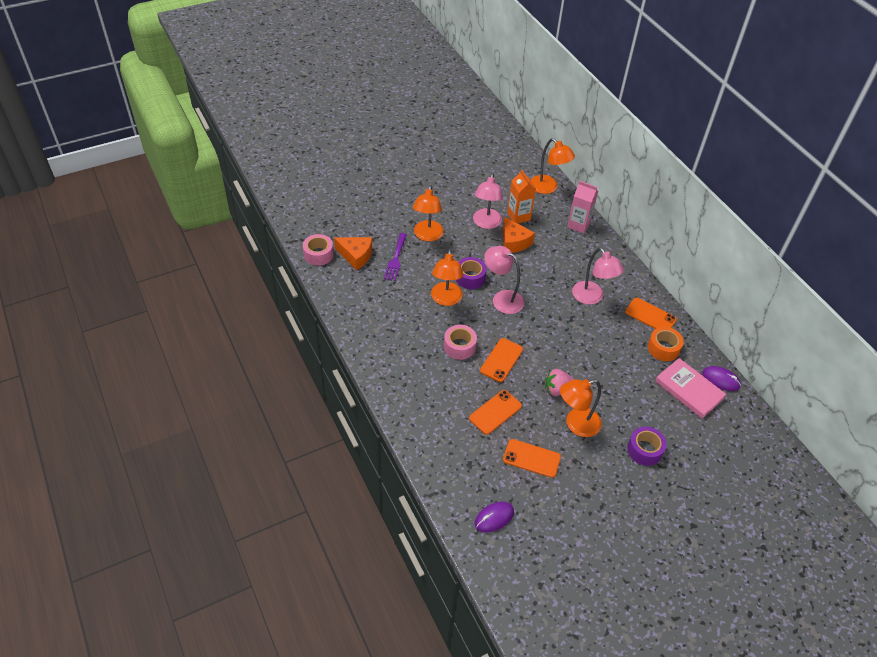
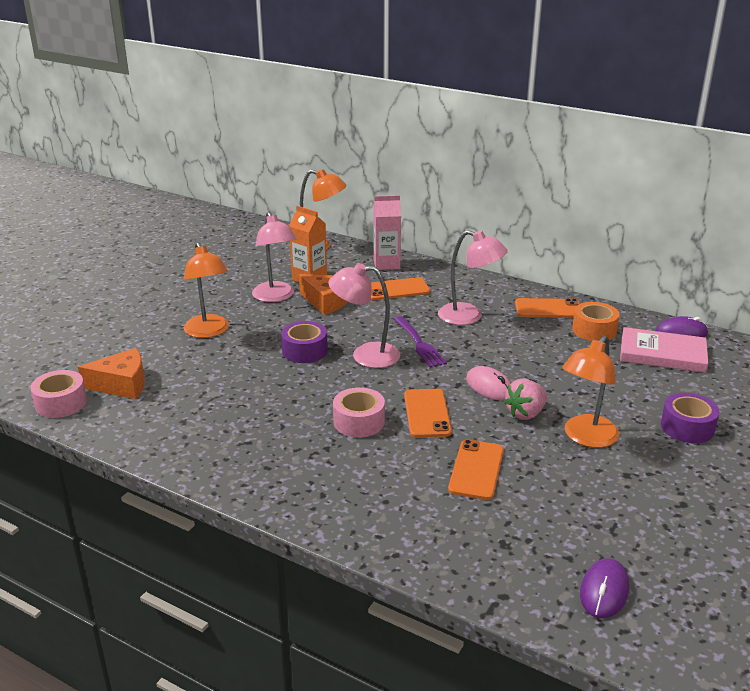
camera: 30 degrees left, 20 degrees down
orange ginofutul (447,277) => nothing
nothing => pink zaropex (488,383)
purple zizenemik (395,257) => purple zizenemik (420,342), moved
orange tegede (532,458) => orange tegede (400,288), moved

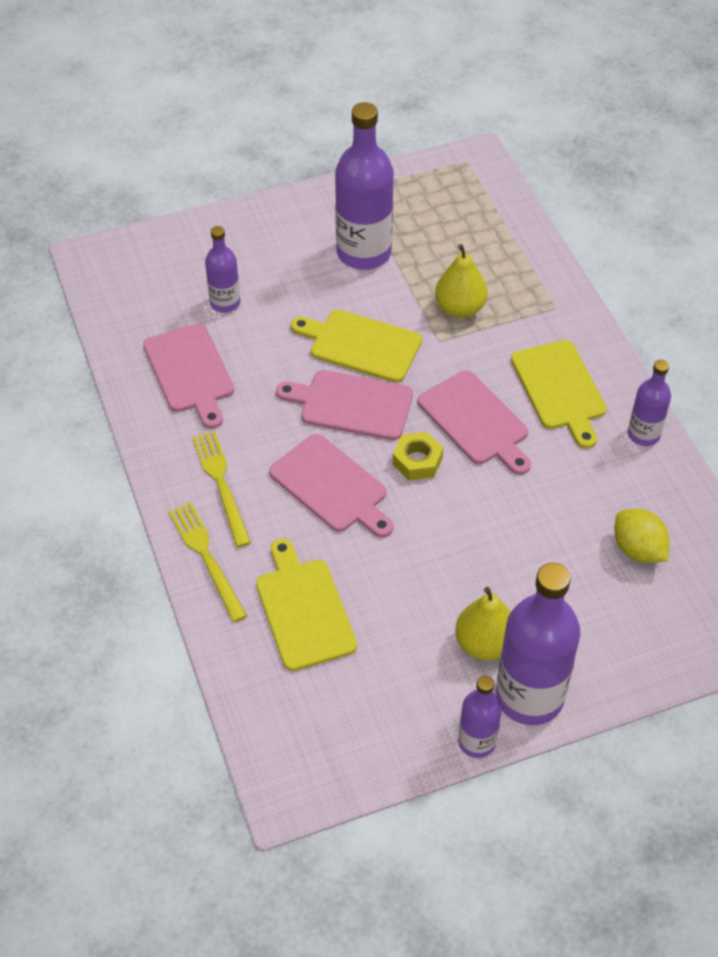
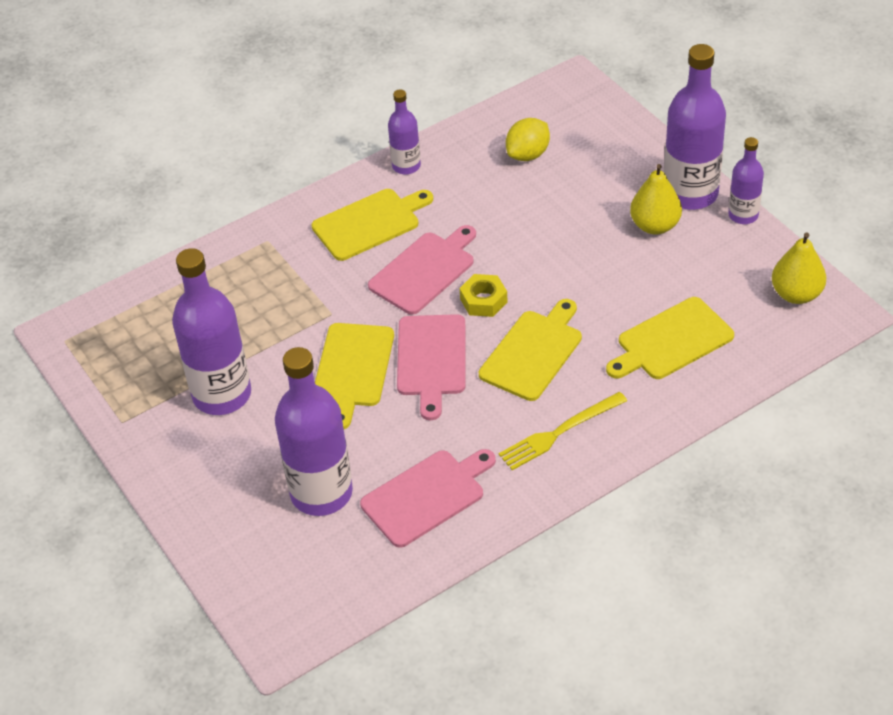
camera: 100 degrees left, 5 degrees down
yellow zizenemik (208,562) => nothing
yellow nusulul (461,281) => yellow nusulul (799,268), moved
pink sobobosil (331,486) => yellow sobobosil (530,350)
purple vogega (222,269) => purple vogega (314,431), x1.85

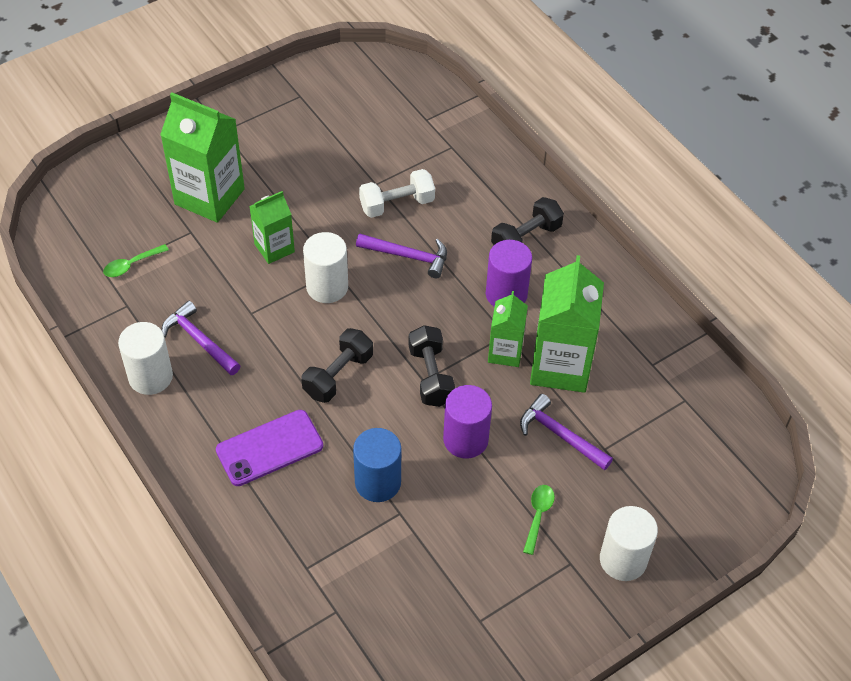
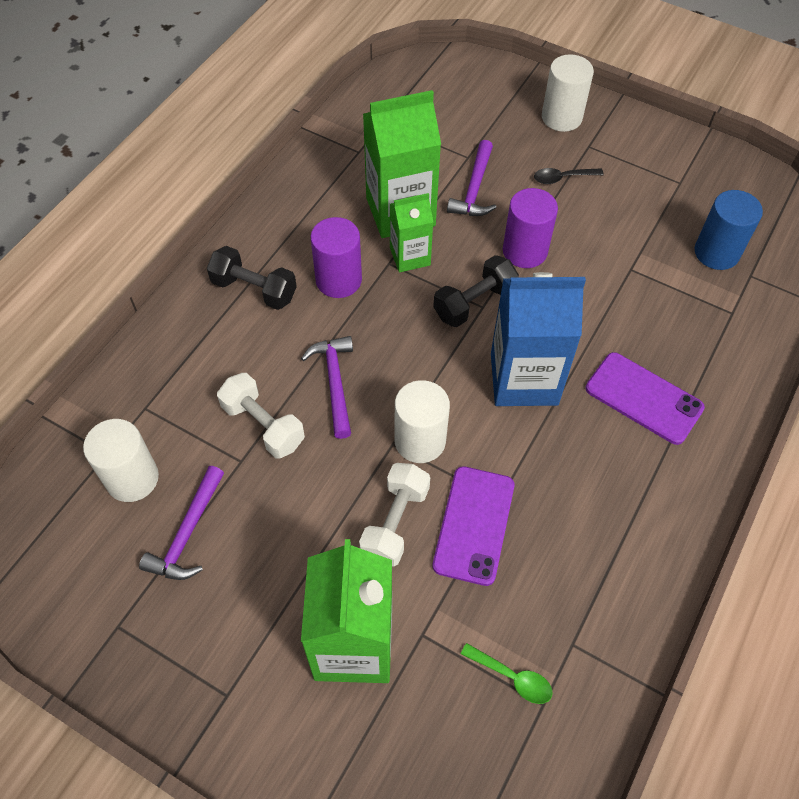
camera: 115 degrees left, 5 degrees up
nothing => purple tegede (473,526)
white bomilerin (145,358) => white bomilerin (121,460), moved
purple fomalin (200,338) => purple fomalin (181,523), moved
blue bomilerin (377,465) => blue bomilerin (728,230), moved
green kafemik (272,227) => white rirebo (394,515)
black rirebo (337,365) => blue kafemik (538,339)
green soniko (539,520) => black soniko (569,176)

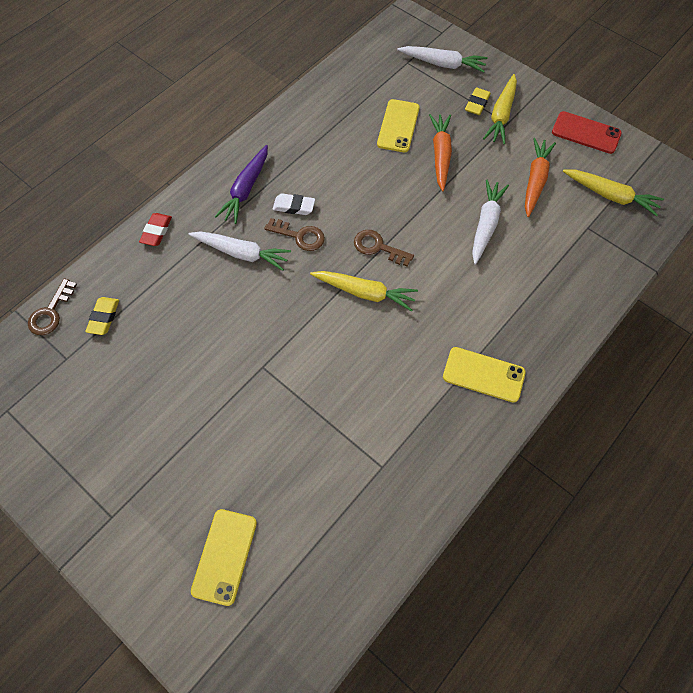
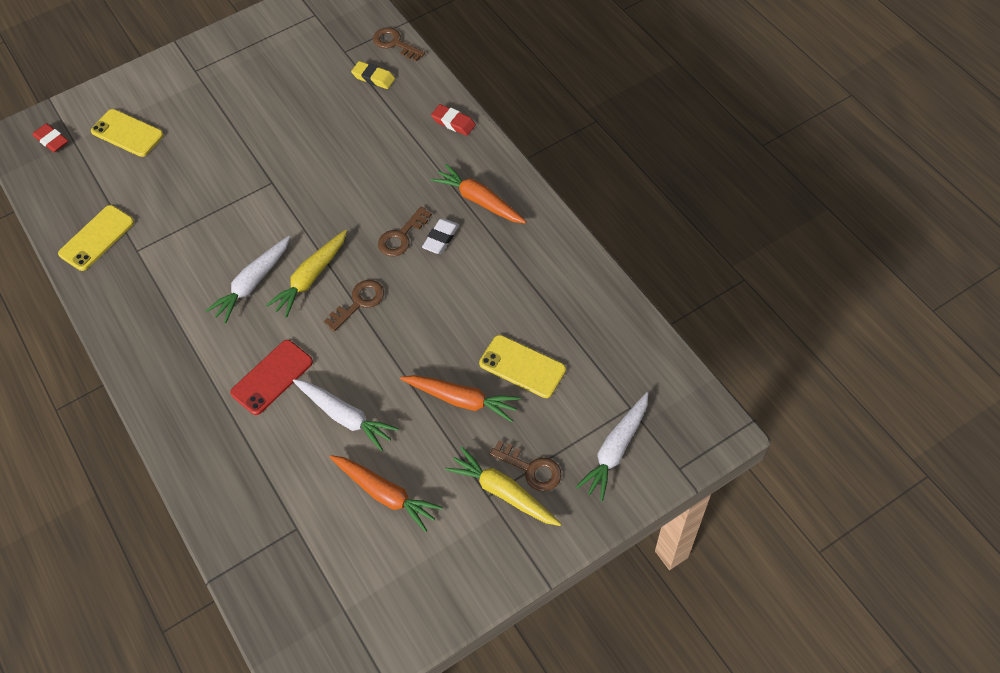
camera: 110 degrees right, 5 degrees down
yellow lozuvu (613,193) => nothing
nothing => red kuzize (50,137)
white lozuvu (239,251) => white lozuvu (248,280), moved
yellow tegede (484,375) => yellow tegede (96,238), moved
red tegede (587,132) => red tegede (271,377), moved
yellow kuzize (478,101) => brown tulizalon (525,466)
purple lozuvu (241,184) => orange lozuvu (479,194)

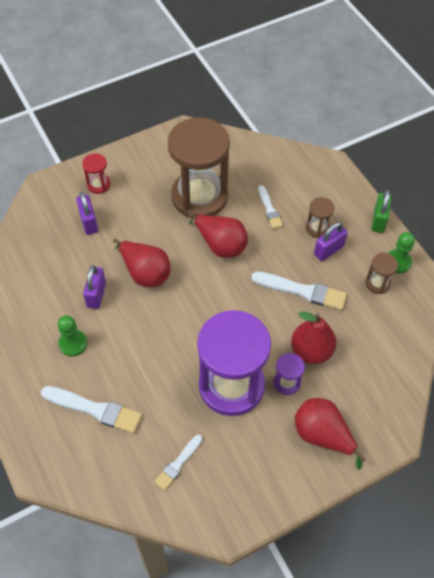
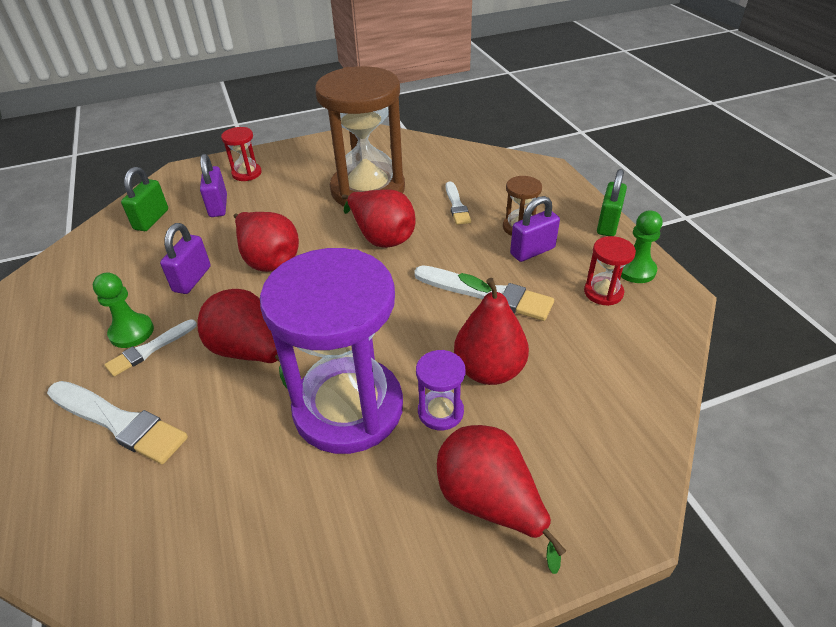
camera: 10 degrees right, 15 degrees down
nothing => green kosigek (144,199)
nothing => red nusulul (242,338)
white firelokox (178,462) => white firelokox (150,347), moved
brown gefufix (381,273) => red gefufix (610,271)

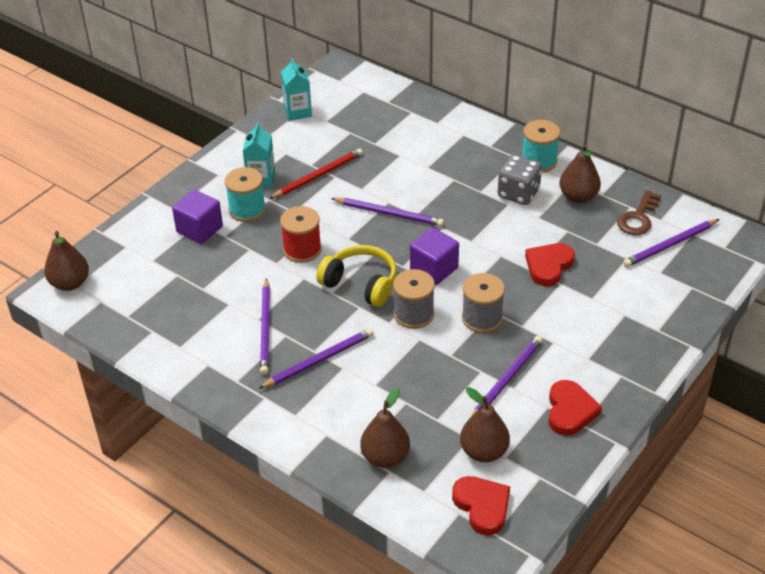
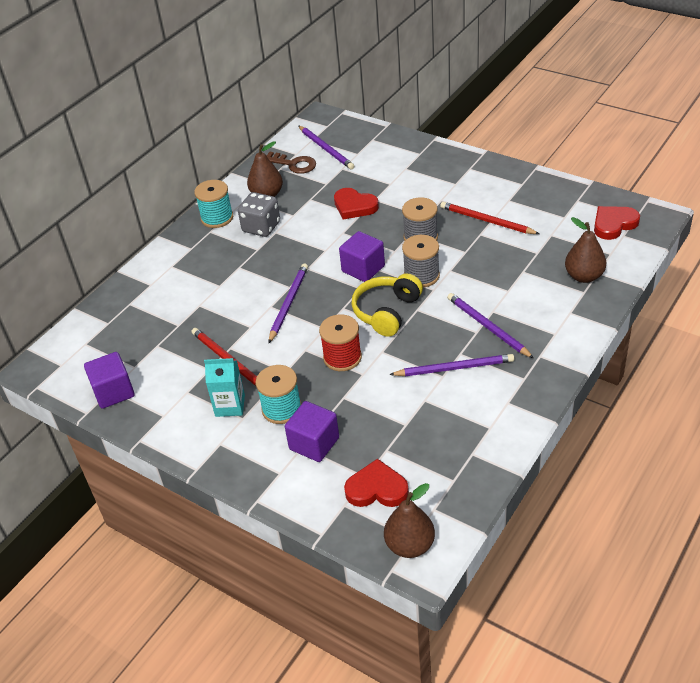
camera: 90 degrees left, 0 degrees up
brown nusulul (485,424) => nothing
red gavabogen (575,408) => red gavabogen (376,483), moved
turquoise kafemik (296,89) => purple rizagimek (109,380)
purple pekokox (507,376) => red pekokox (489,218)

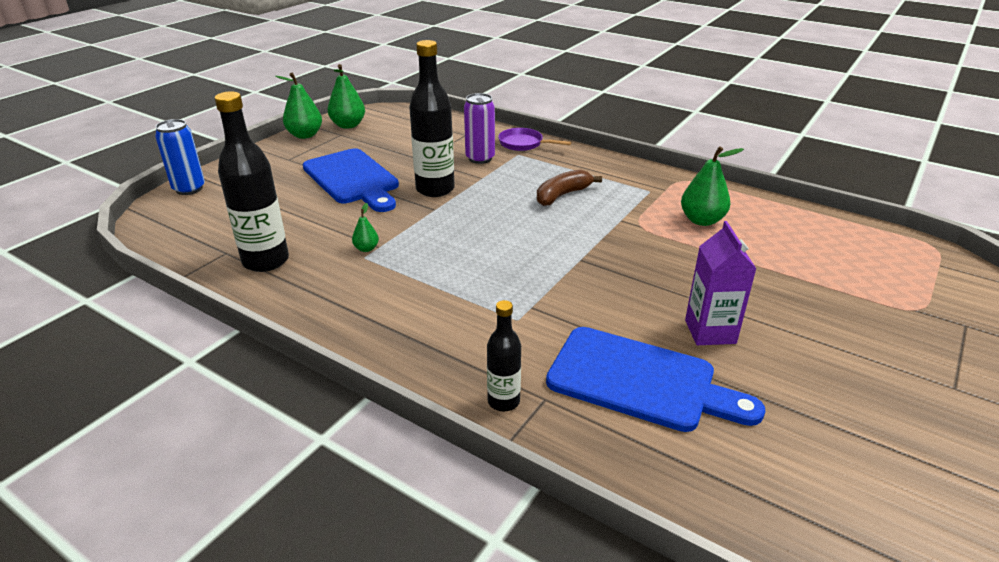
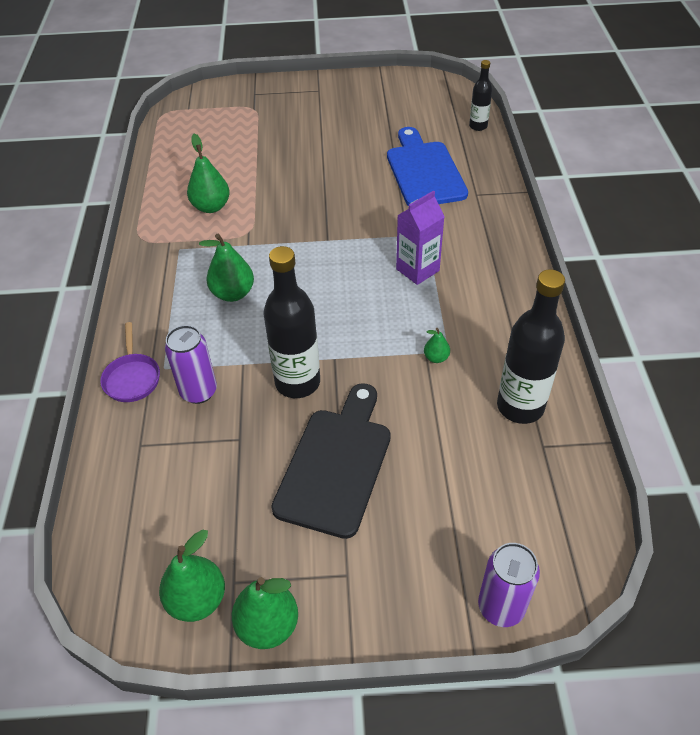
camera: 125 degrees left, 15 degrees up
black vogega (504,355) => black vogega (480,95), moved
purple kafemik (720,283) => purple kafemik (420,237), moved
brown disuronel (569,188) => green nusulul (226,268)
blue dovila (180,157) => purple dovila (509,585)
blue sobobosil (351,180) => black sobobosil (331,461)

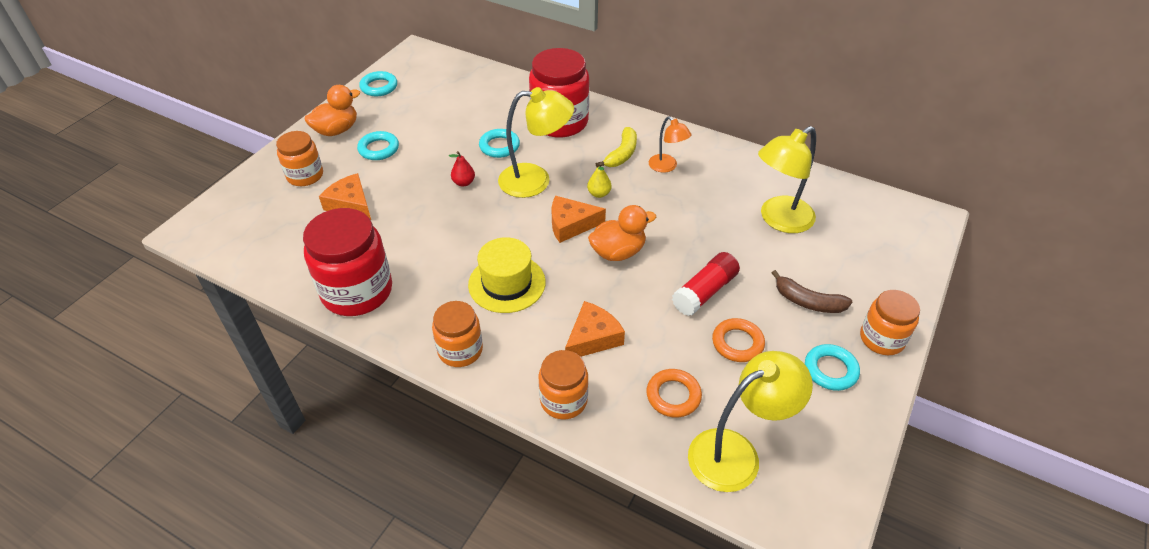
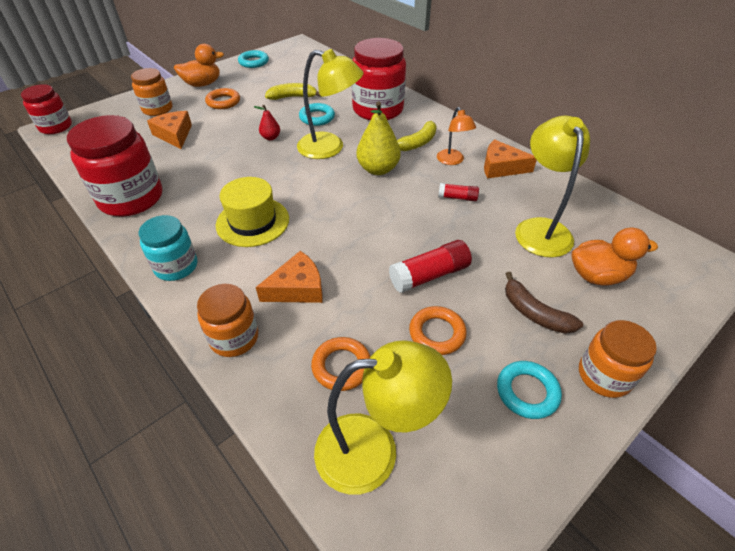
camera: 20 degrees right, 0 degrees up
nothing => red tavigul (46,109)
nothing => yellow disuronel (293,91)
nothing => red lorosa (458,192)
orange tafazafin (578,219) => orange tafazafin (510,159), moved
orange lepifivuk (622,233) => orange lepifivuk (614,256), moved
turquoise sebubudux (378,145) => orange sebubudux (222,98)
orange tavigul (457,334) => turquoise tavigul (168,248)
yellow ginofutul (787,179) => yellow ginofutul (552,186), 105 degrees clockwise
yellow nusulul (599,180) => yellow nusulul (379,138), x1.91

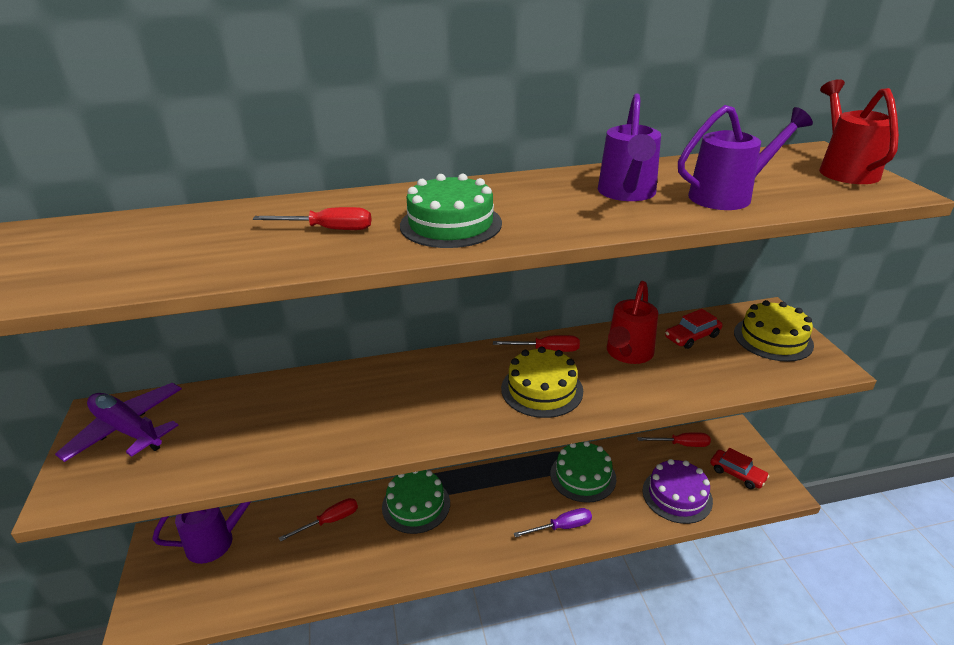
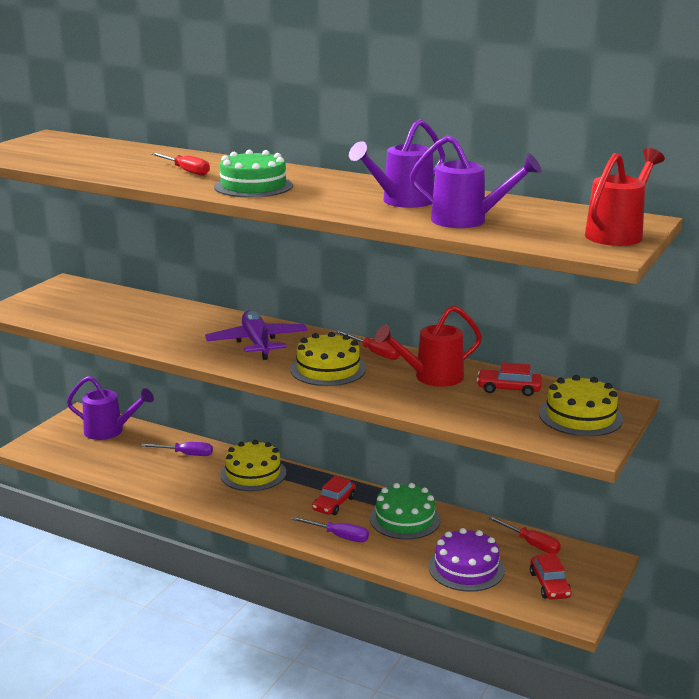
camera: 40 degrees right, 10 degrees down
nothing => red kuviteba (334,495)
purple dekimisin (118,422) => purple dekimisin (256,335), moved
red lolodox (318,520) => purple lolodox (177,449)
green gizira (416,502) => yellow gizira (253,465)

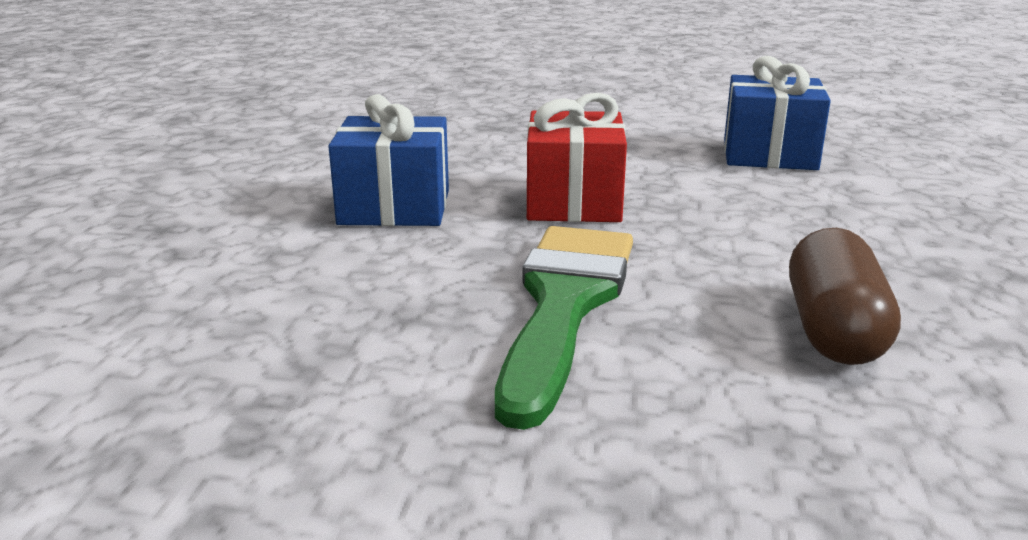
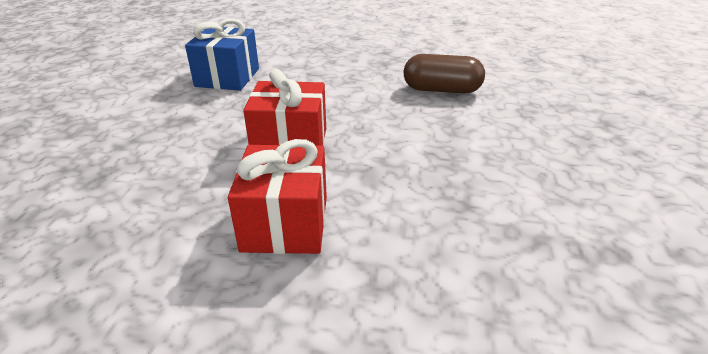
camera: 90 degrees left, 10 degrees up
green firelokox (564,328) => nothing
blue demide (388,160) => red demide (277,196)

